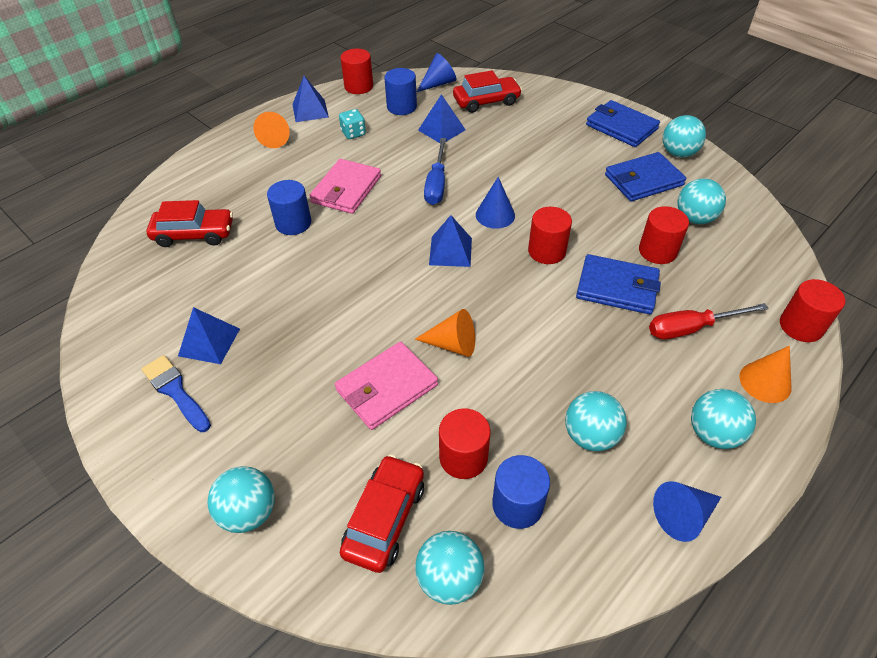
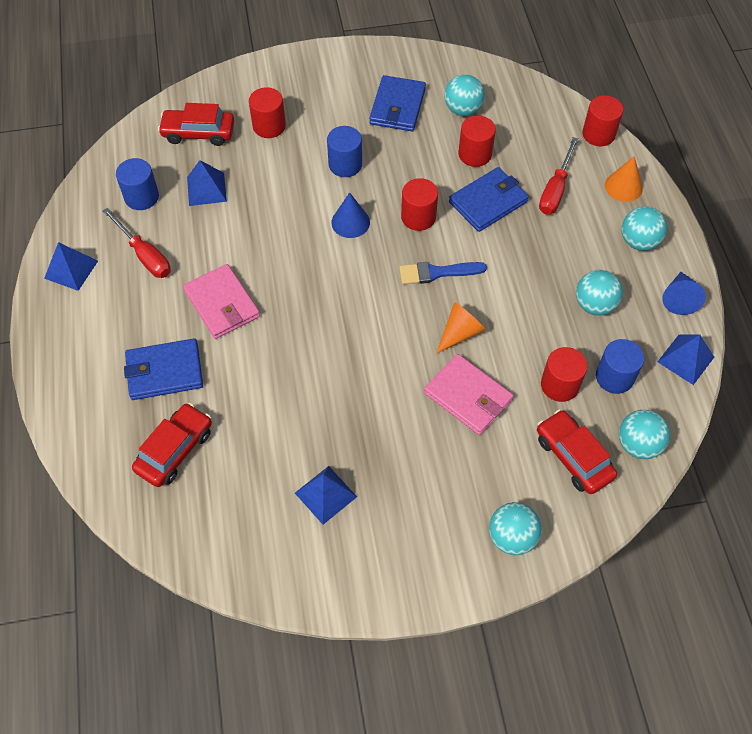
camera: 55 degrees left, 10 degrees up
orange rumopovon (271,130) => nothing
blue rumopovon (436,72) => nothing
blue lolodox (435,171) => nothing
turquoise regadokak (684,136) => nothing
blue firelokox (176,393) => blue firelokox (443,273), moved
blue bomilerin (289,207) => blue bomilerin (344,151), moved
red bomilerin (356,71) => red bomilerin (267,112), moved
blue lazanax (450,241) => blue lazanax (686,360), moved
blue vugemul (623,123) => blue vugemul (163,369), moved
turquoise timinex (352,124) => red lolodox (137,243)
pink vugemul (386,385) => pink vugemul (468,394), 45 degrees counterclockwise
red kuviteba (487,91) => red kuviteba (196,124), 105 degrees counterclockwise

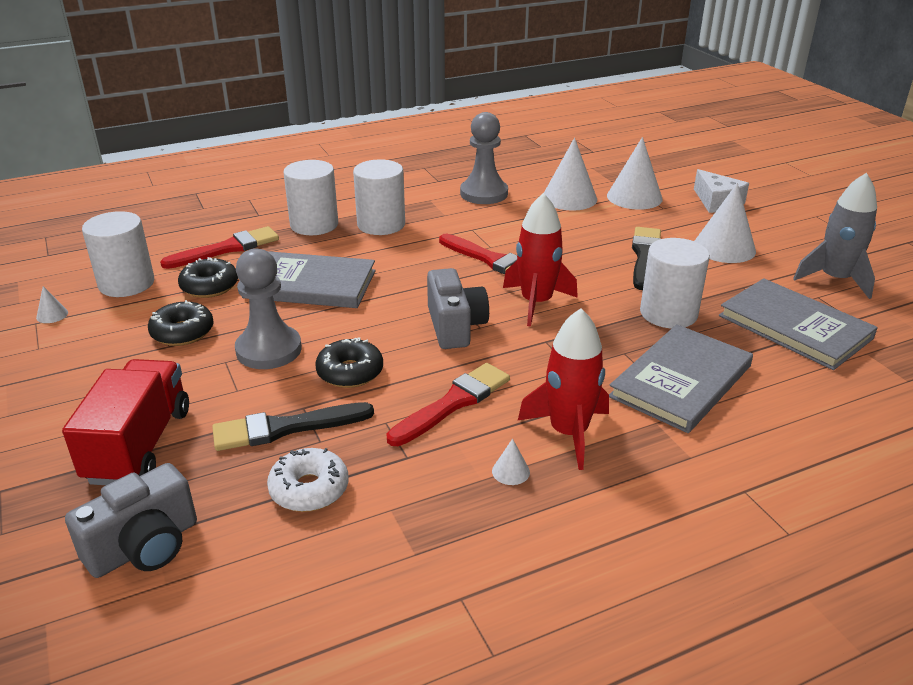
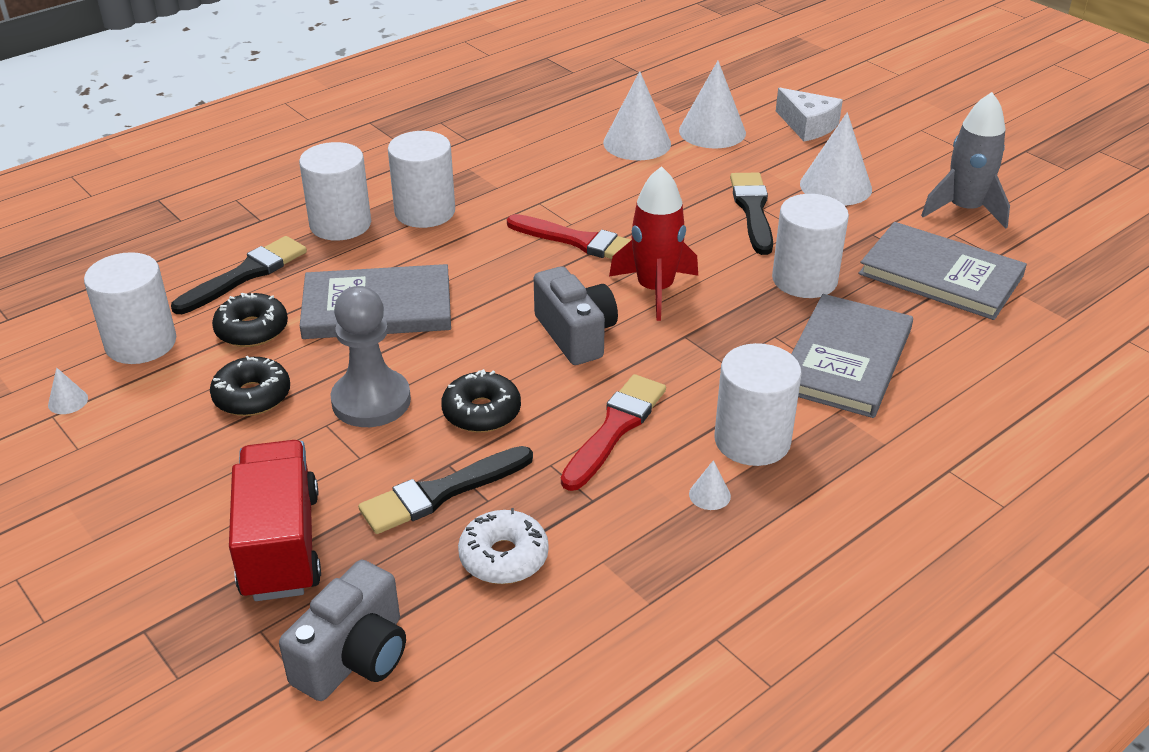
camera: 15 degrees left, 5 degrees up
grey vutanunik (484,158) => nothing
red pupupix (563,389) => white bomilerin (758,404)
red firelokox (219,247) => black firelokox (239,275)

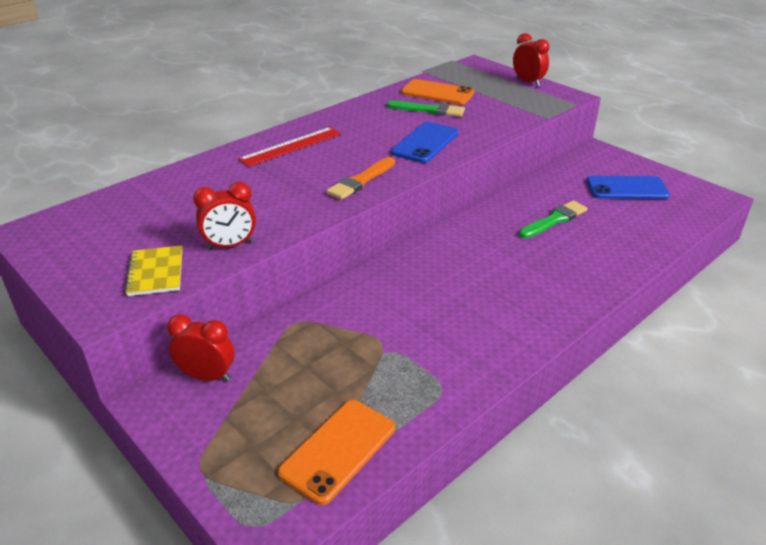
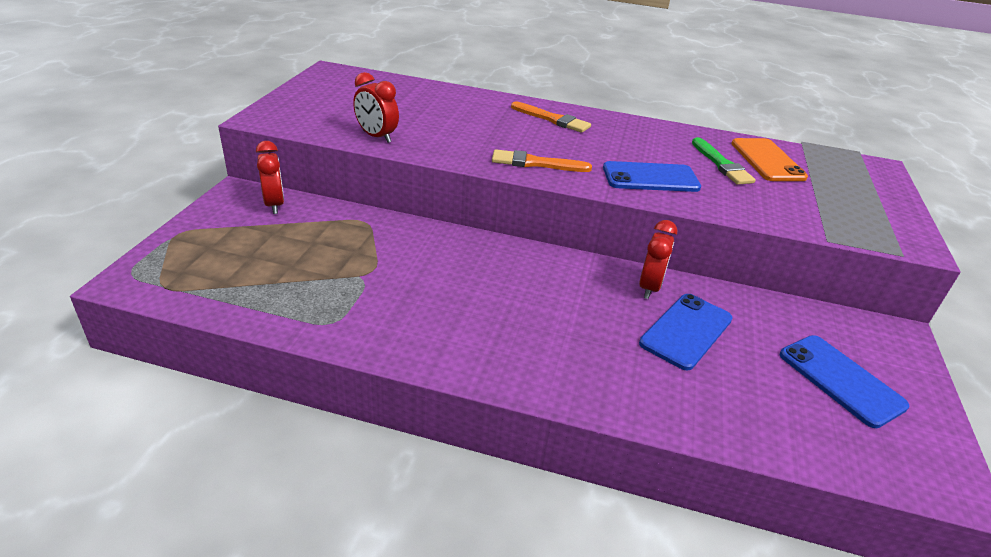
camera: 55 degrees right, 0 degrees up
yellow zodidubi (153,270) => nothing
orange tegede (336,452) => nothing
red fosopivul (531,59) => red fosopivul (658,259), moved
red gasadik (289,147) => orange firelokox (551,117)
green firelokox (553,219) => blue tegede (686,332)

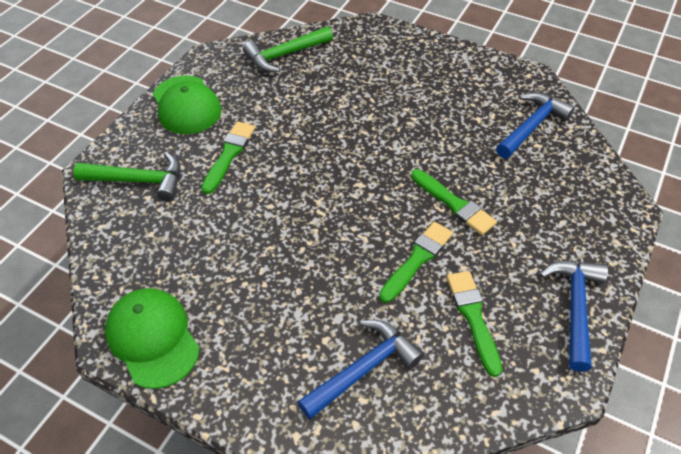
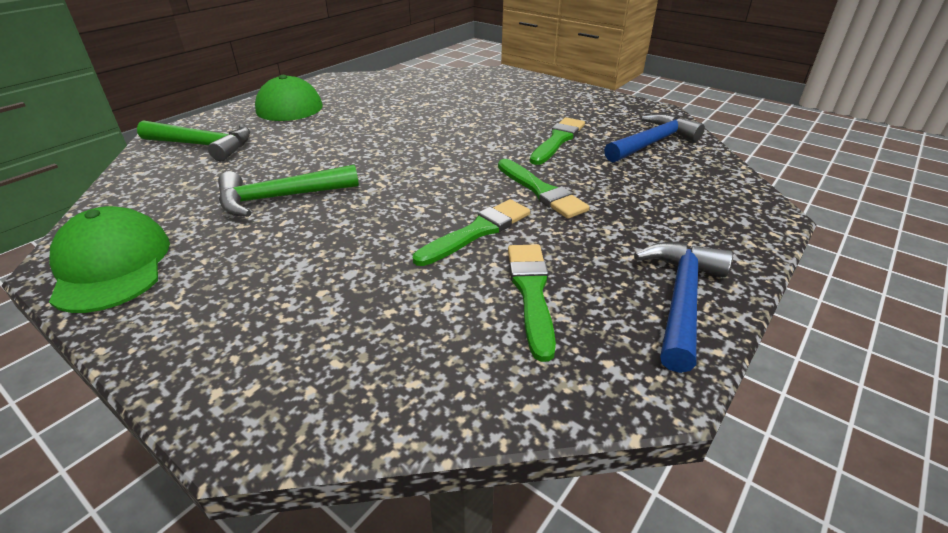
camera: 10 degrees right, 15 degrees down
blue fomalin (361,369) => nothing
green firelokox (228,157) => green firelokox (557,141), moved
green fomalin (288,49) => green fomalin (288,191), moved

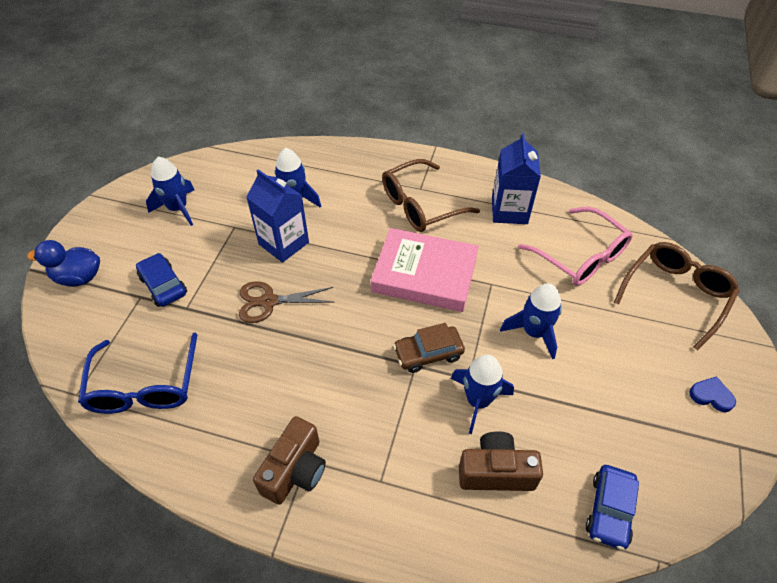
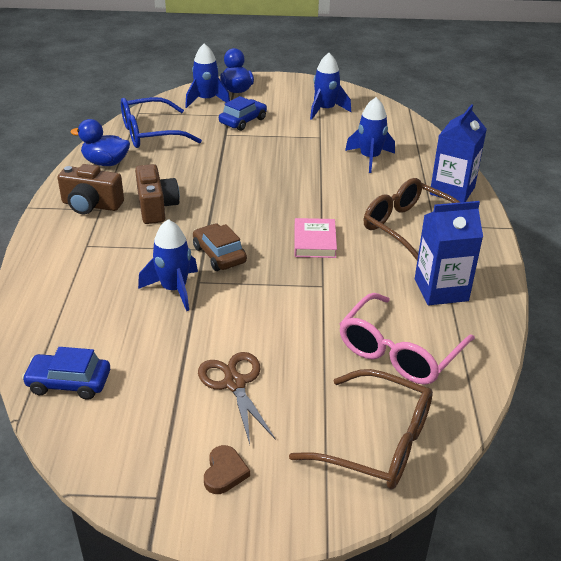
camera: 75 degrees right, 15 degrees down
nothing => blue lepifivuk (100,142)
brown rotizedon (286,302) => brown rotizedon (237,398), moved
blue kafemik (277,216) => blue kafemik (458,153), moved
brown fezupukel (501,461) => brown fezupukel (157,194), moved
blue pupupix (531,321) => blue pupupix (207,75), moved
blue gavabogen (712,394) => brown gavabogen (227,469)
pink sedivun (425,270) => pink sedivun (315,238), x0.54

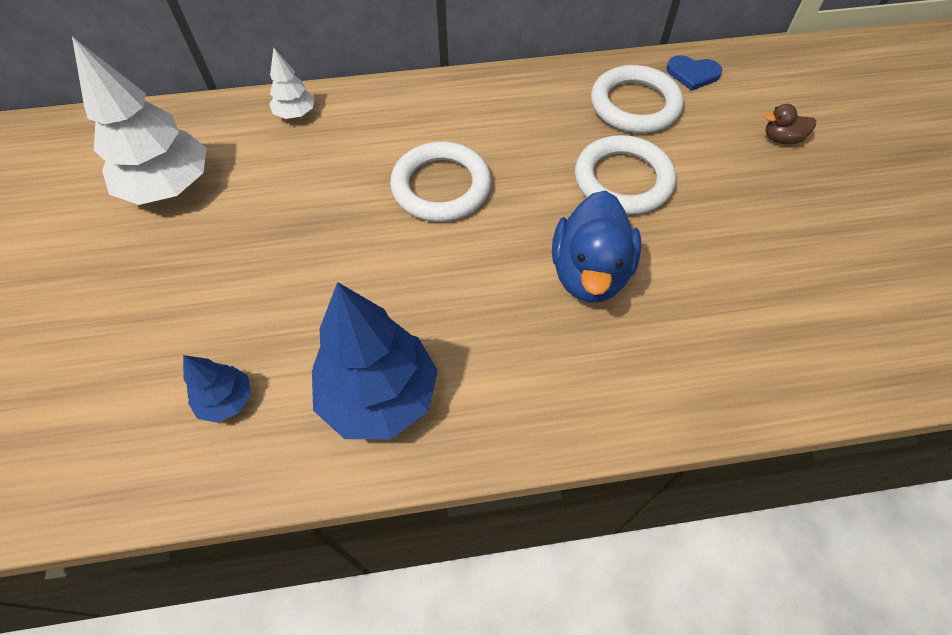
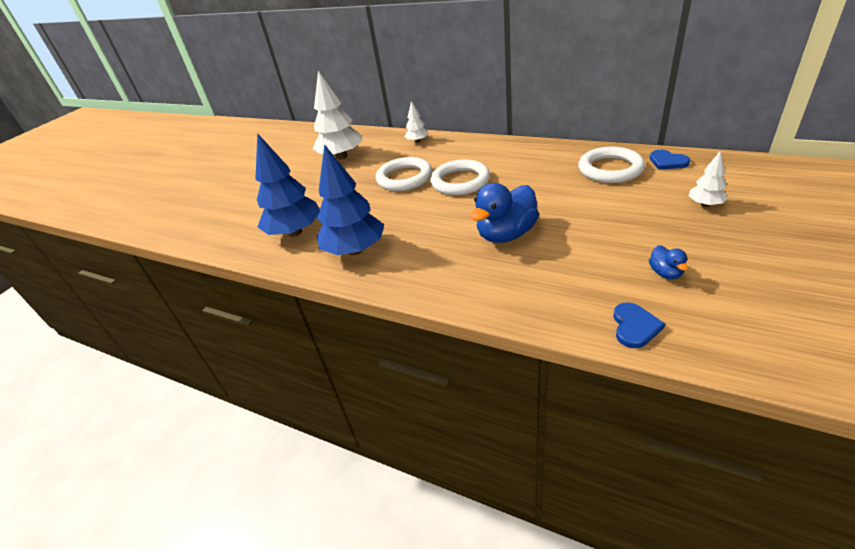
camera: 40 degrees right, 20 degrees down
nothing => blue gavabogen (639,325)
nothing => blue lepifivuk (668,262)
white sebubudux (625,175) => white sebubudux (404,174), moved
brown lepifivuk (790,124) => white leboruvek (708,178)
blue leboruvek (217,389) => blue leboruvek (287,185), x2.02

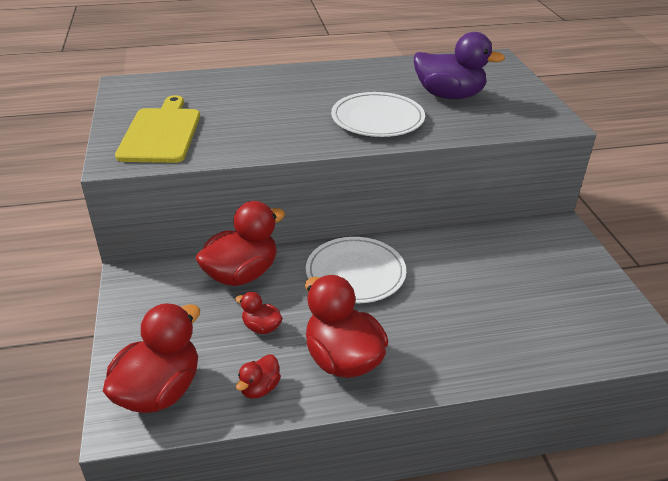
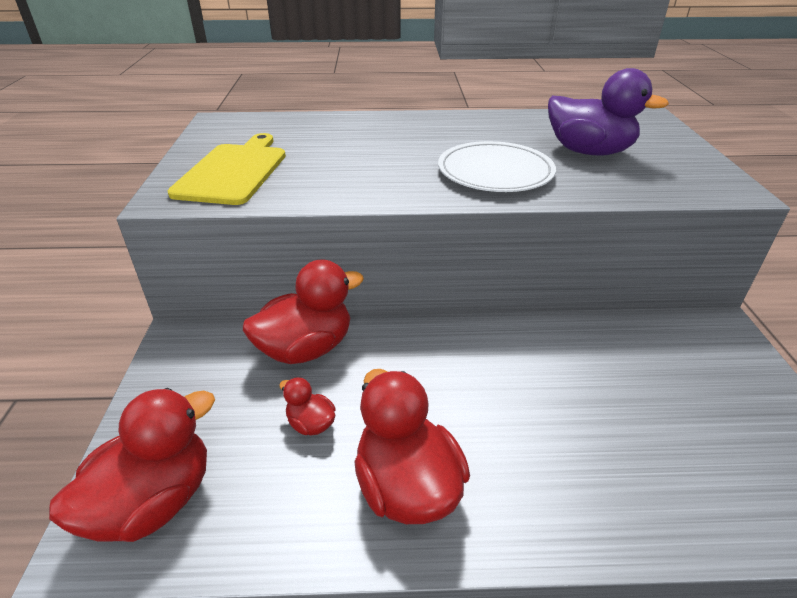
camera: 10 degrees right, 0 degrees up
red lepifivuk (258,376) => nothing
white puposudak (356,270) => nothing

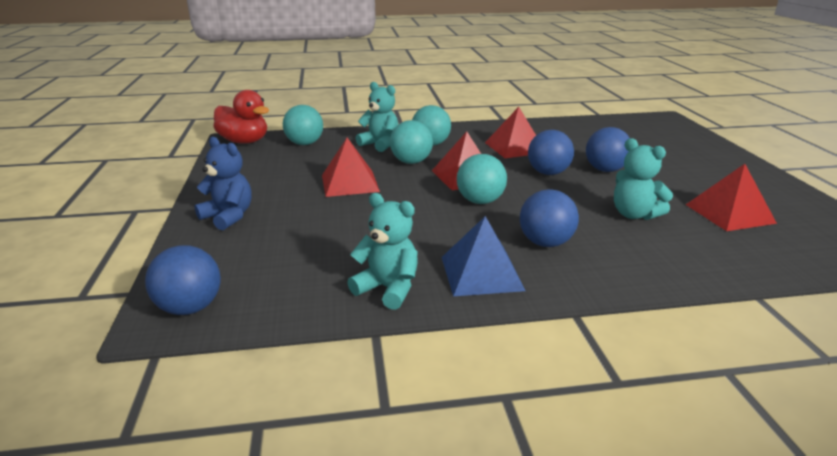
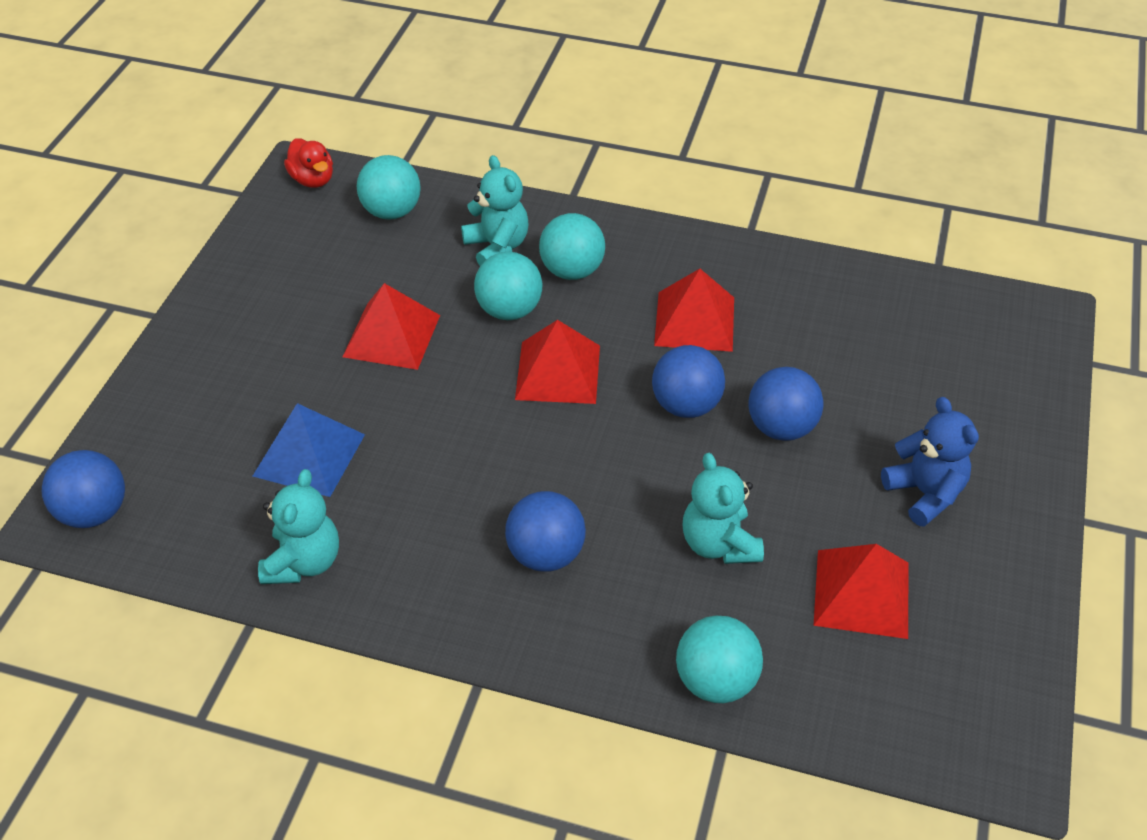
camera: 25 degrees right, 20 degrees up
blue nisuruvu (223,183) => blue nisuruvu (930,462), moved
blue lazanax (484,256) => blue lazanax (309,450), moved
turquoise regadokak (482,179) => turquoise regadokak (719,659), moved
turquoise nisuruvu (382,251) => turquoise nisuruvu (298,526), 45 degrees clockwise
red lepifivuk (241,117) => red lepifivuk (308,163), x0.63

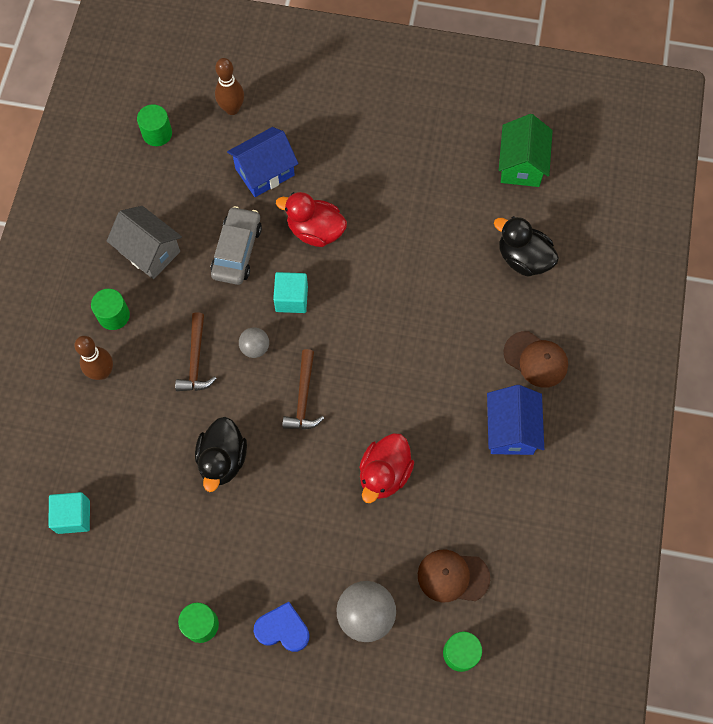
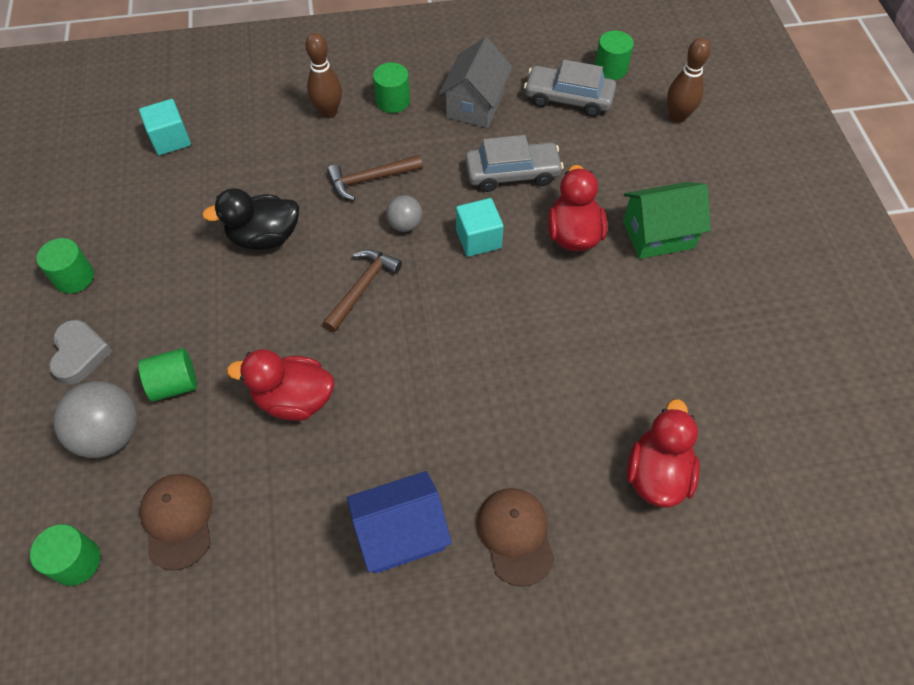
camera: 70 degrees right, 10 degrees down
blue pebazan (262,162) => nothing
nothing => green bomilerin (167,375)
nothing => grey kuviteba (570,88)
green pebazan (526,150) => green pebazan (667,220), moved
blue gavabogen (282,627) => grey gavabogen (80,352)
black lepifivuk (526,246) => red lepifivuk (663,453)
brown fomalin (303,389) => brown fomalin (362,290), 135 degrees clockwise
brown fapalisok (535,359) => brown fapalisok (516,537), 150 degrees clockwise

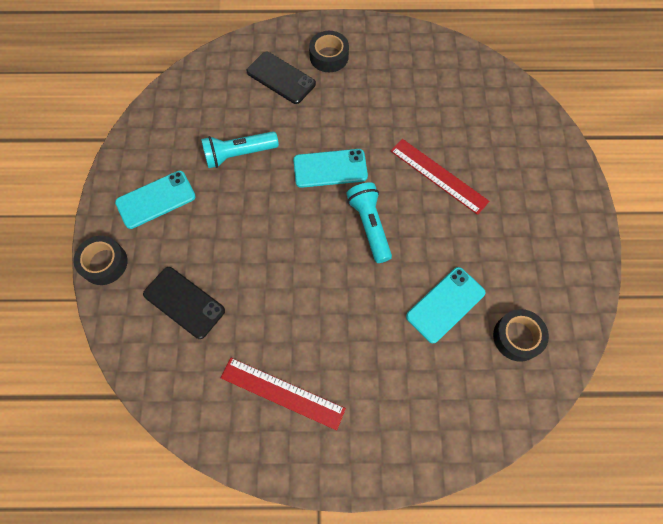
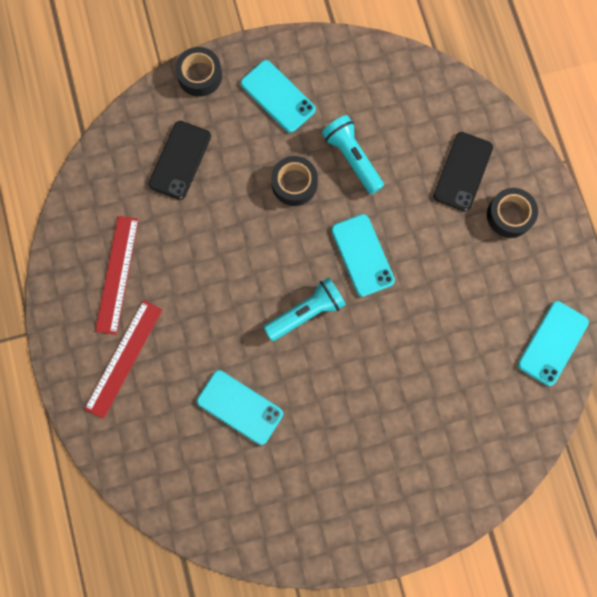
camera: 75 degrees right, 10 degrees up
nothing => turquoise tegede (553,343)
red gasadik (440,177) => red gasadik (123,359), moved
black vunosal (521,335) => black vunosal (294,181), moved

